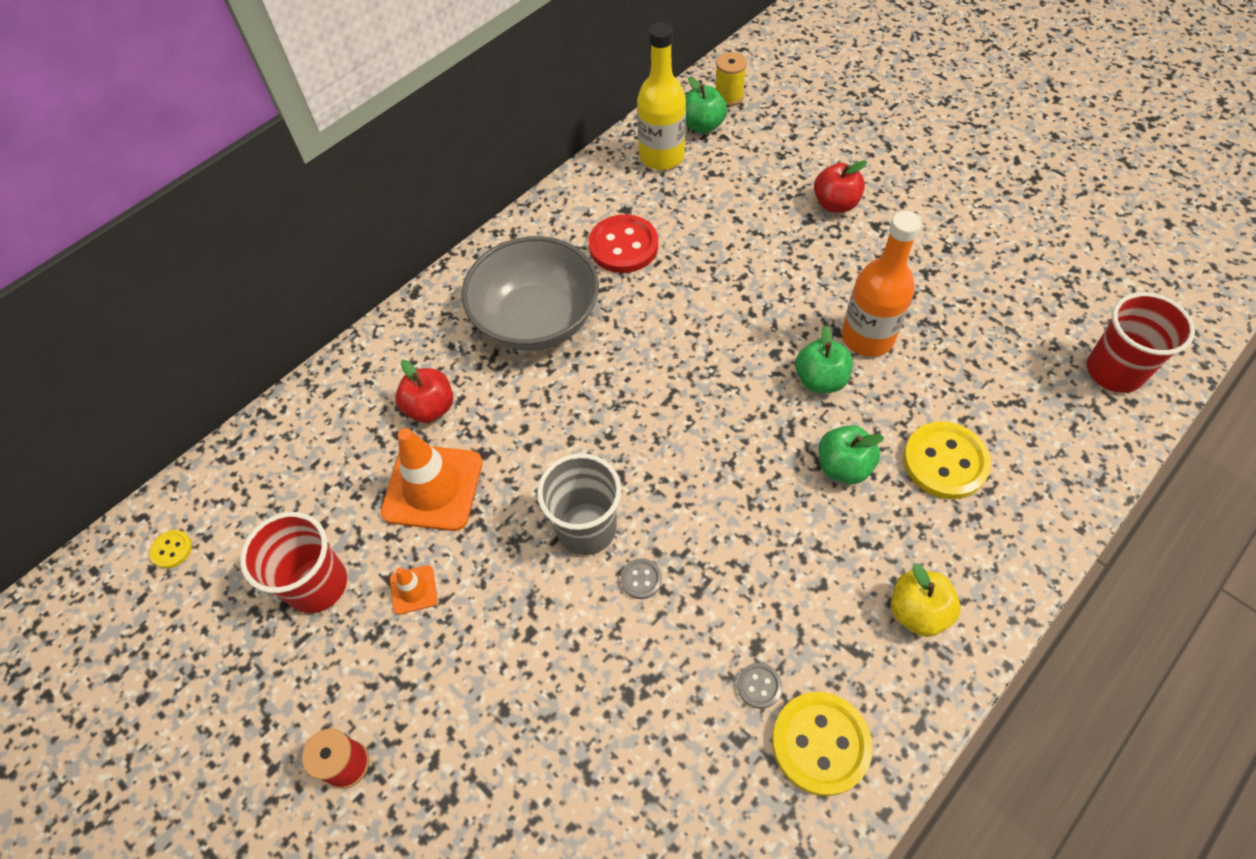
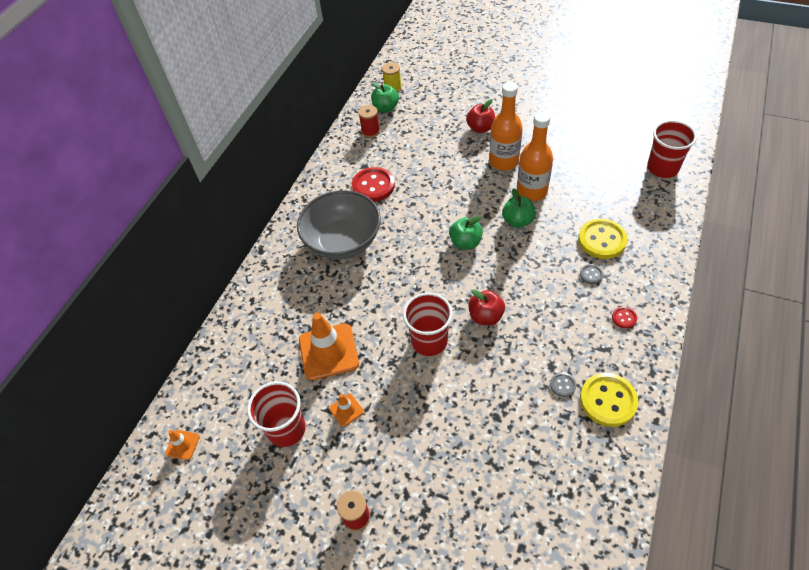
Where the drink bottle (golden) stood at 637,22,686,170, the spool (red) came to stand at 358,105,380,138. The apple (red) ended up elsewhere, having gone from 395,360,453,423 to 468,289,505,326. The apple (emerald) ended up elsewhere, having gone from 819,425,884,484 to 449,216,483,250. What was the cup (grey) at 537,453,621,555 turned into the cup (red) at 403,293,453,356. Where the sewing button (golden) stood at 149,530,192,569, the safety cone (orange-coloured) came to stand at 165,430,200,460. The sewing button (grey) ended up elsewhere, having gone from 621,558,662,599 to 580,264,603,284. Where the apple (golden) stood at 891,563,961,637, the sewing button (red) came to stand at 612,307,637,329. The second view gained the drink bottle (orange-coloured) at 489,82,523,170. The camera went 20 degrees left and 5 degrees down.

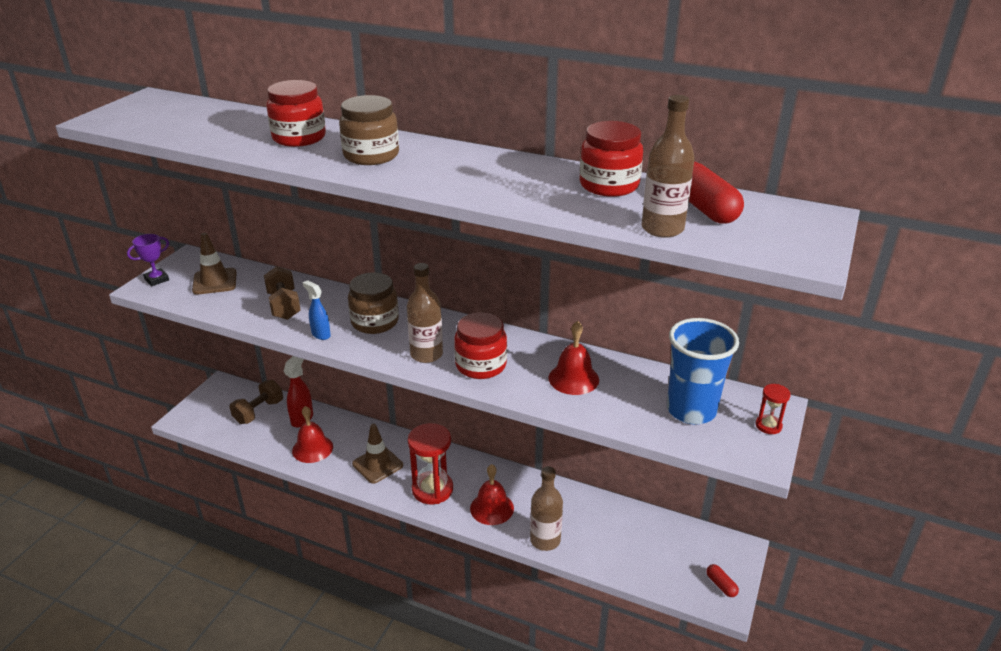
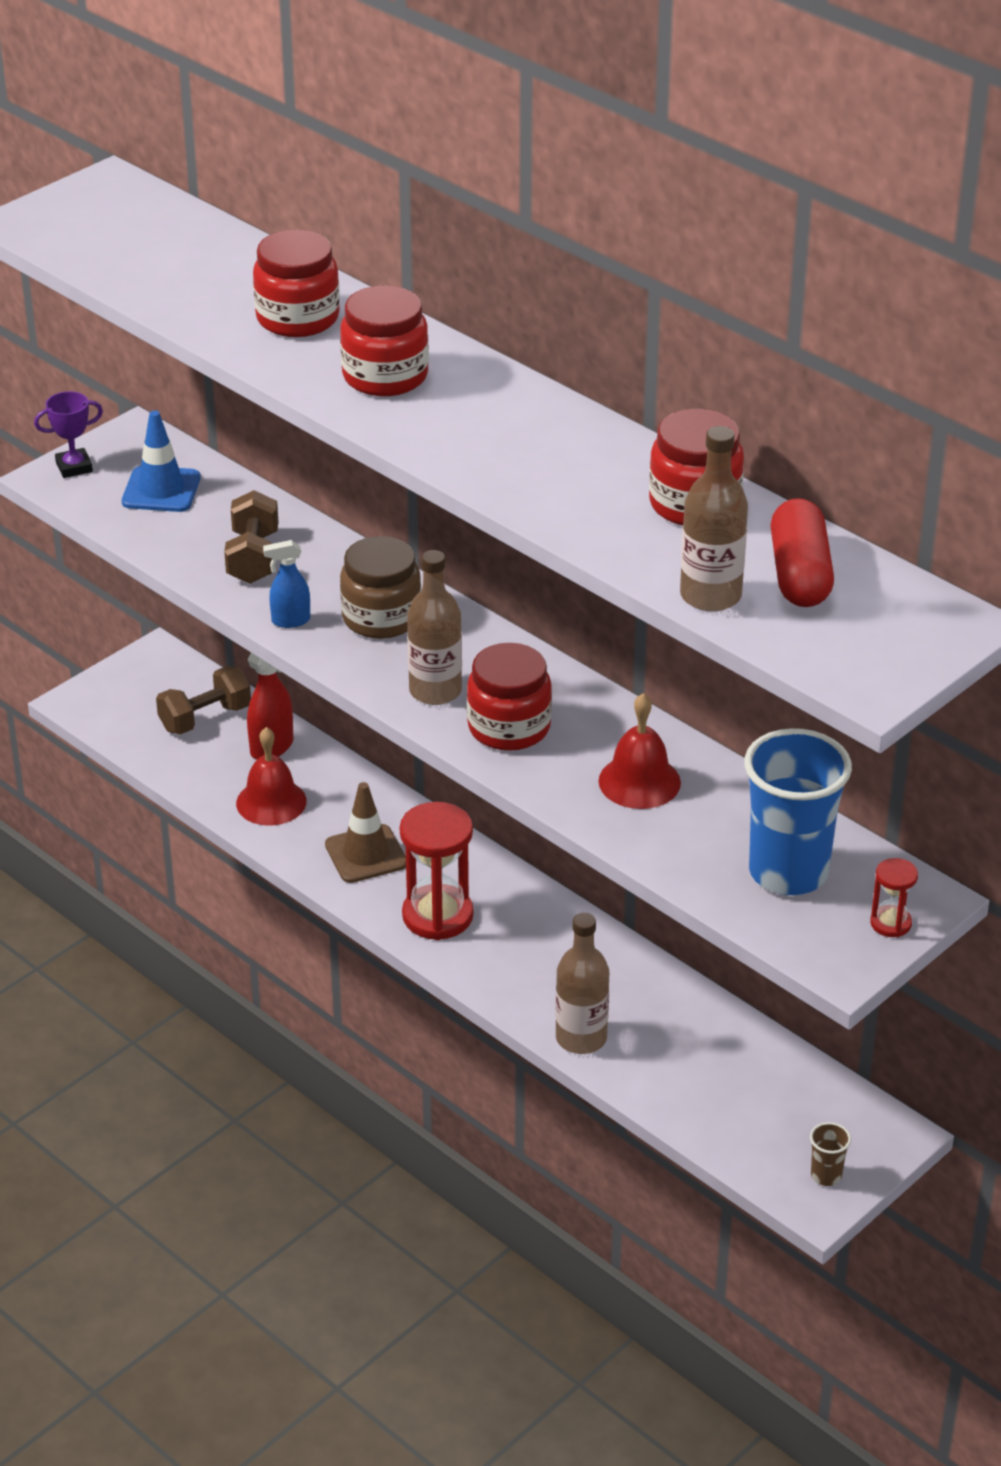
What was the preserve jar (dark brown) at 339,95,399,165 turned into the preserve jar (red) at 340,285,429,396. What was the safety cone (dark brown) at 192,233,237,295 turned into the safety cone (blue) at 122,410,201,512. The spray bottle (blue) at 303,280,331,340 ended up facing another way, 75 degrees counterclockwise from before. The second view lost the hand bell (red) at 470,464,514,525. Where the pill (red) stood at 706,564,739,597, the cup (dark brown) came to stand at 810,1122,851,1186. The camera went 20 degrees right and 5 degrees up.

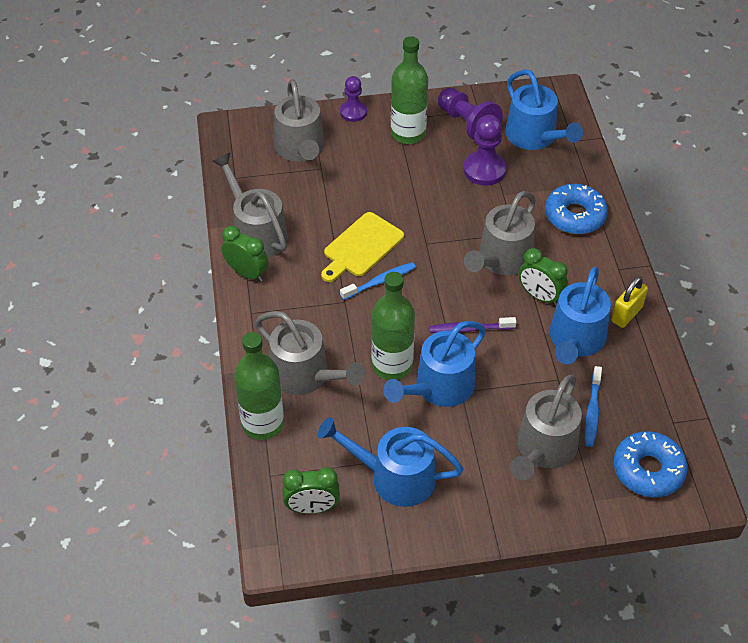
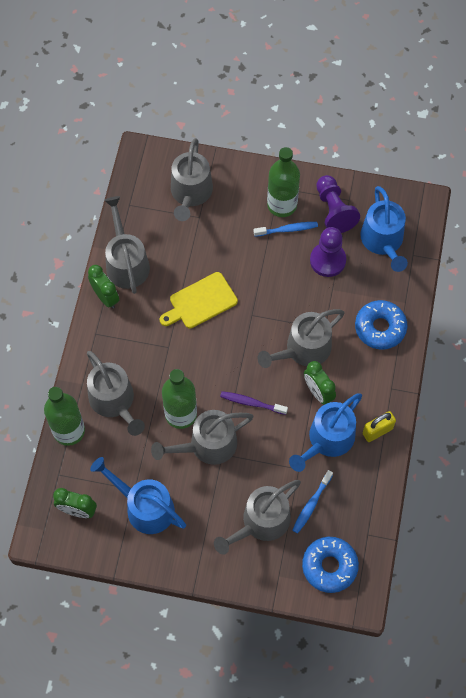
The second view lost the chess pawn (royal purple) at 340,76,367,122. The tooth brush (blue) ended up elsewhere, having gone from 340,262,416,300 to 253,222,318,237. What was the watering pot (blue) at 383,321,486,407 turned into the watering pot (grey) at 151,410,253,465. The camera went 20 degrees right and 15 degrees up.

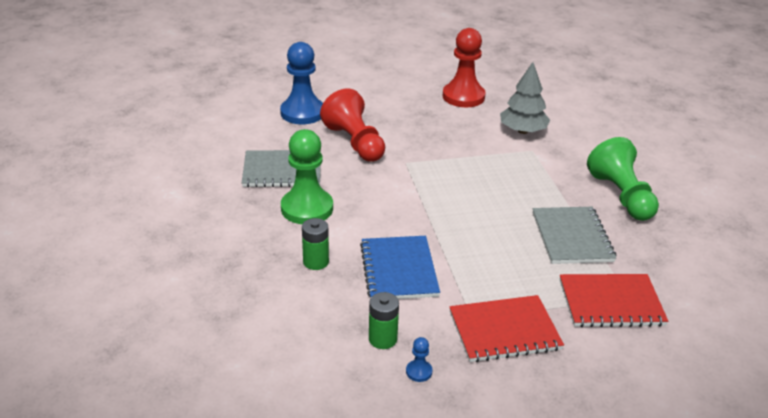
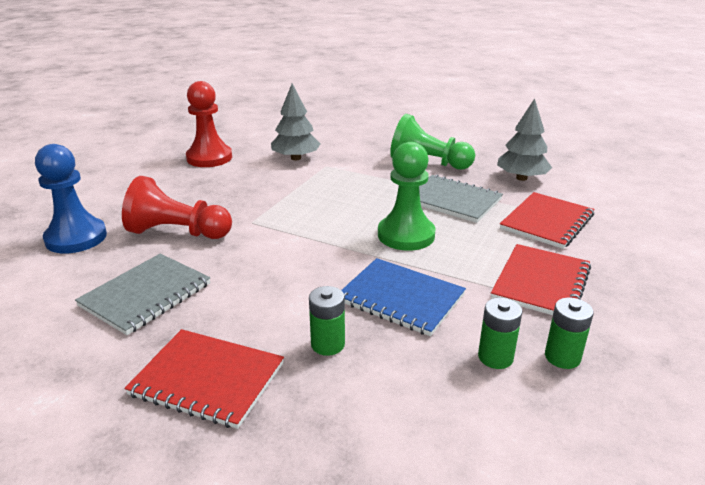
The chess pawn (emerald) ended up elsewhere, having gone from 281,129,333,224 to 378,142,436,251. Where the chess pawn (blue) stood at 406,337,433,382, the AA battery (emerald) came to stand at 545,297,594,369. The second view gained the fir tree (grey) at 497,98,552,181. The second view gained the notebook (red) at 124,329,284,429. The camera went 50 degrees left and 5 degrees down.

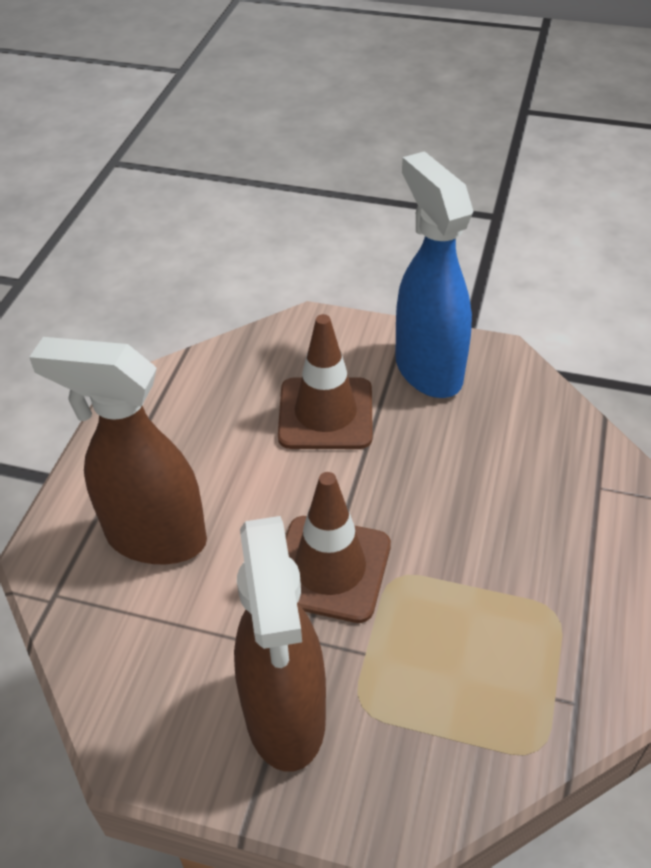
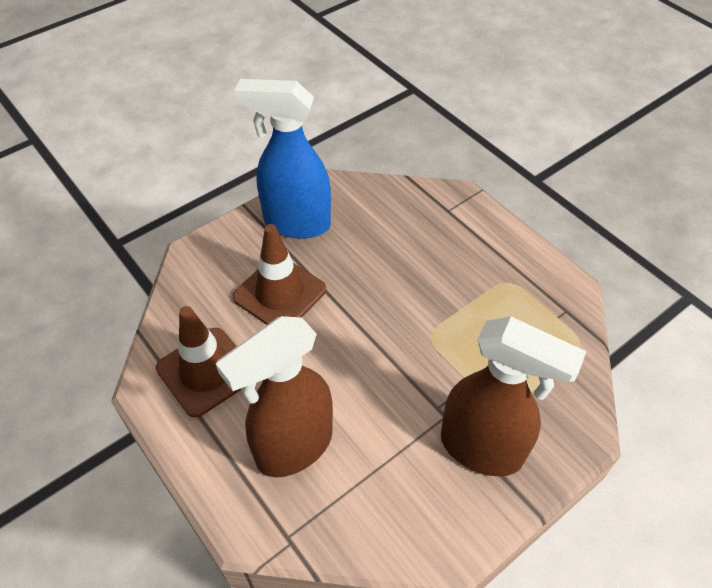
The safety cone (dark brown) ended up elsewhere, having gone from 285,472,391,623 to 156,306,241,418. The camera went 55 degrees left and 5 degrees up.

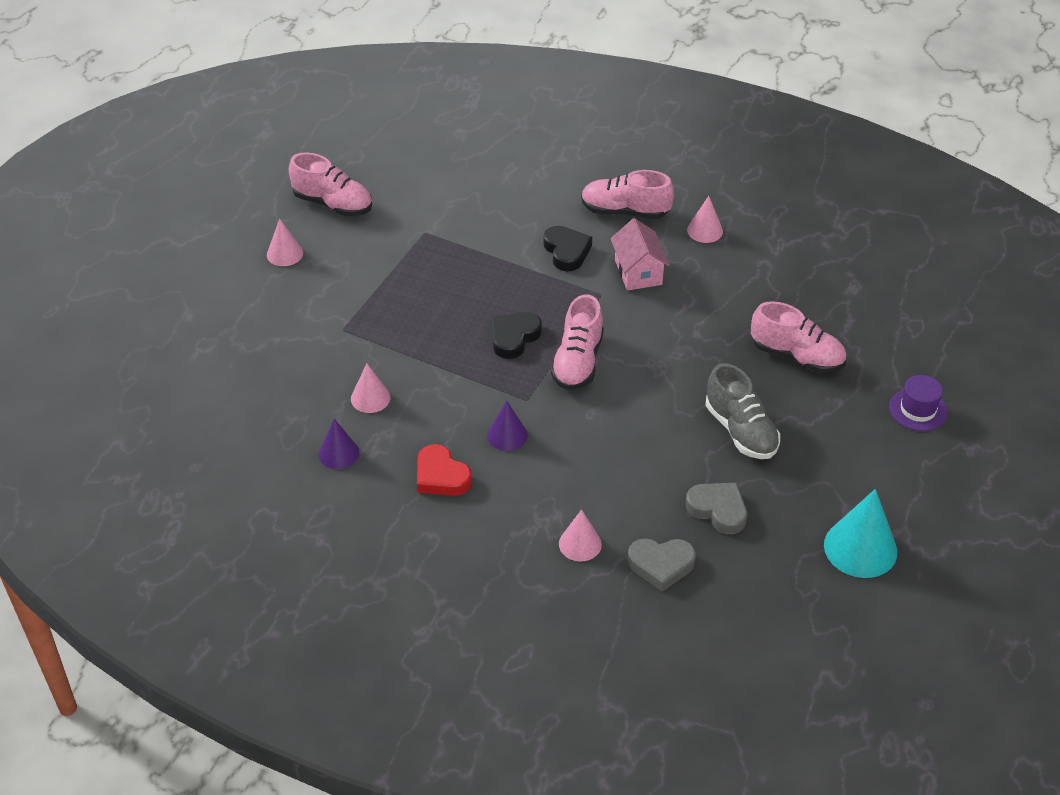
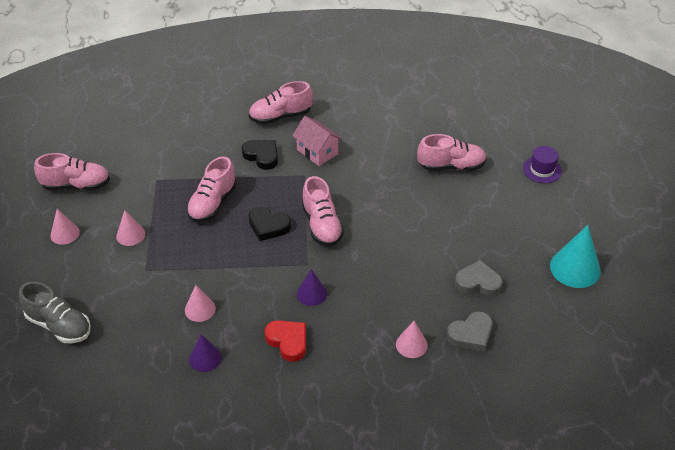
The solid cone (rosy) ended up elsewhere, having gone from 687,196,723,243 to 116,210,145,246. The heart shape (jet-black) at 491,312,542,359 ended up facing another way, 75 degrees counterclockwise from before. The shoe (grey) ended up elsewhere, having gone from 705,363,780,459 to 19,282,91,343. The heart shape (red) at 417,444,472,496 ended up facing another way, 150 degrees counterclockwise from before. The second view gained the shoe (rosy) at 187,157,237,222. The camera went 30 degrees left and 0 degrees up.

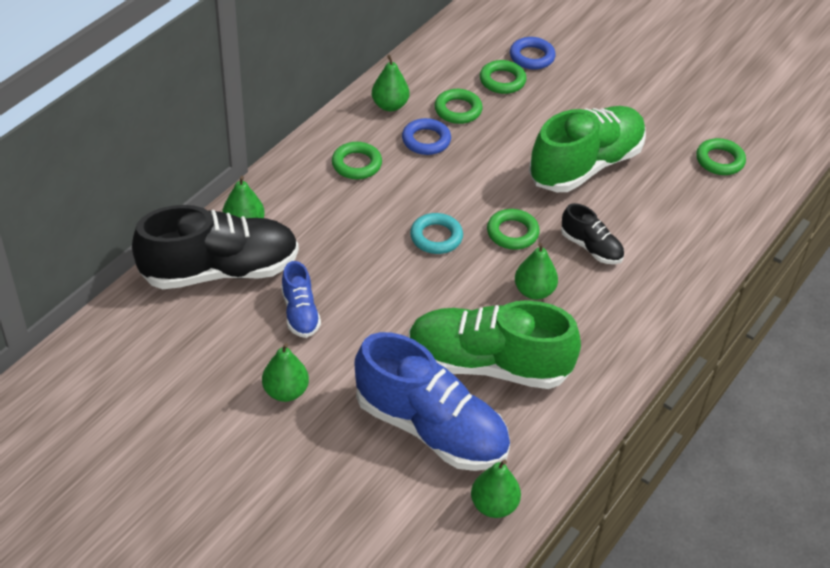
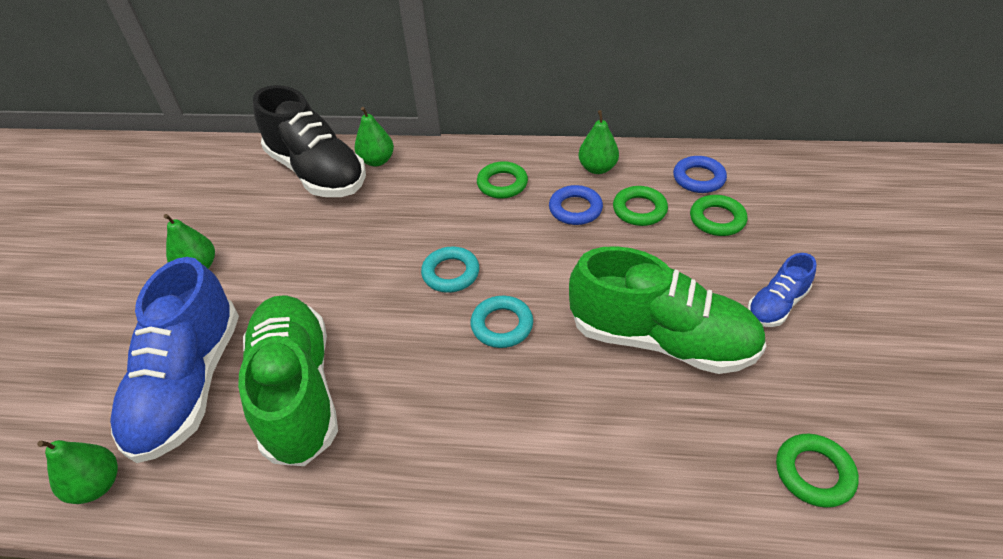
The ring (blue) ended up elsewhere, having gone from 510,37,556,70 to 673,156,727,193. The second view lost the shoe (jet-black) at 561,203,624,264. What was the ring (emerald) at 487,209,540,250 turned into the ring (teal) at 471,296,533,348. The second view lost the pear fruit (emerald) at 515,243,558,300. The shoe (blue) ended up elsewhere, having gone from 281,261,321,338 to 747,253,817,327. The camera went 65 degrees right and 0 degrees up.

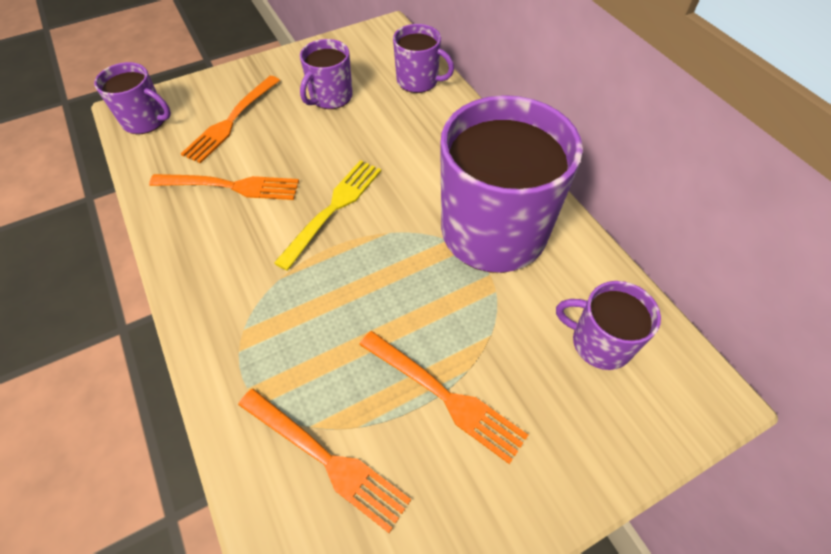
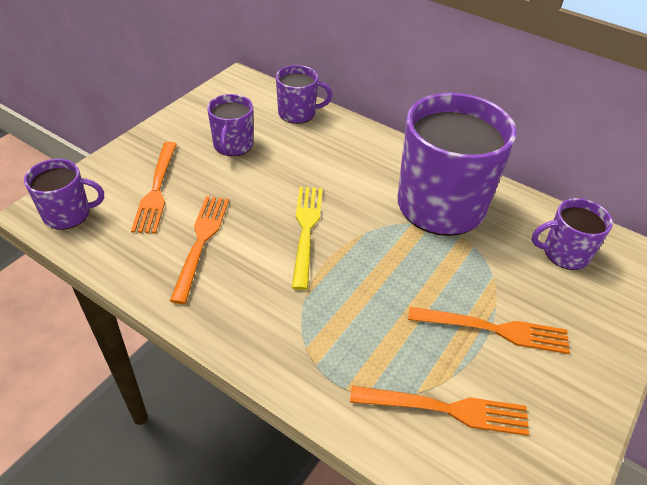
The fork (orange-coloured) at 149,174,299,200 ended up facing another way, 60 degrees counterclockwise from before. The camera went 30 degrees left and 10 degrees down.

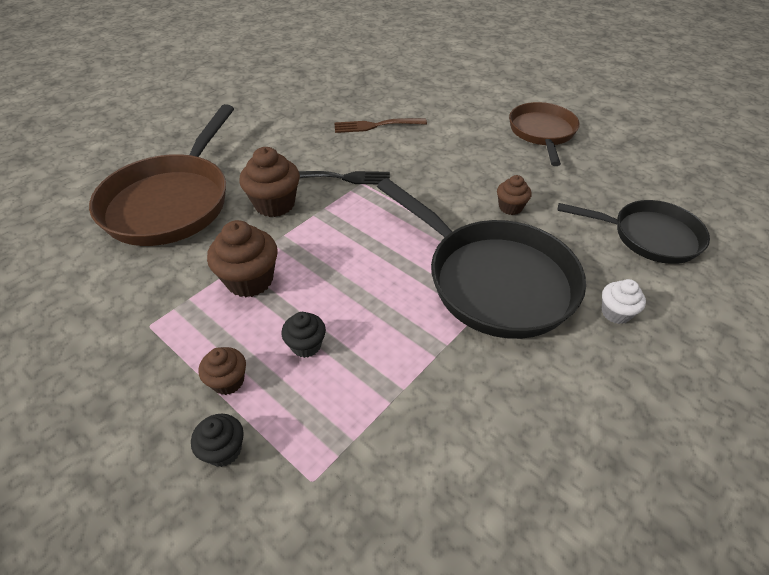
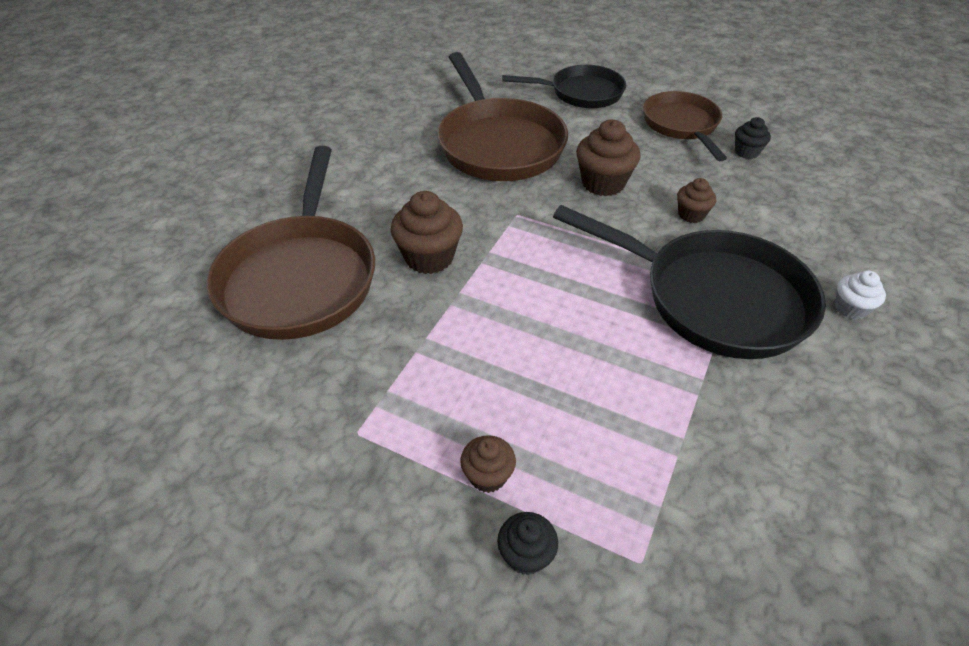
Where the fork (dark brown) stood at 334,118,427,133, the pan (dark brown) came to stand at 437,52,568,181. The second view lost the fork (jet-black) at 299,171,390,184. The pan (jet-black) ended up elsewhere, having gone from 558,200,710,264 to 502,65,626,108. The fairy cake (dark brown) ended up elsewhere, having gone from 207,220,278,297 to 576,120,641,196. The fairy cake (jet-black) ended up elsewhere, having gone from 281,312,326,358 to 735,117,771,159. The camera went 15 degrees left and 0 degrees up.

